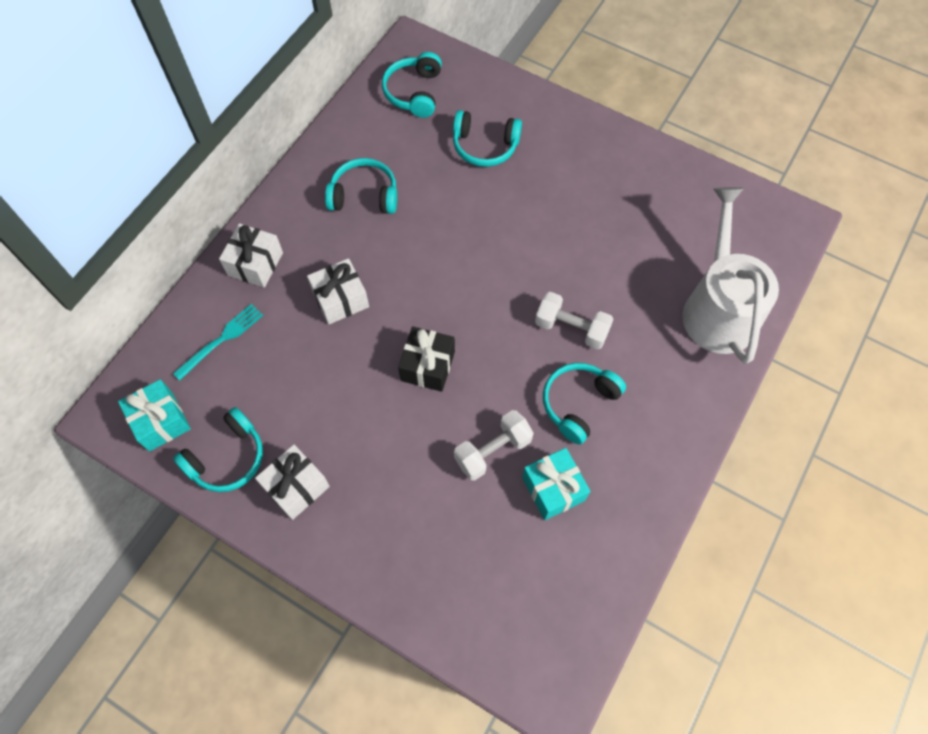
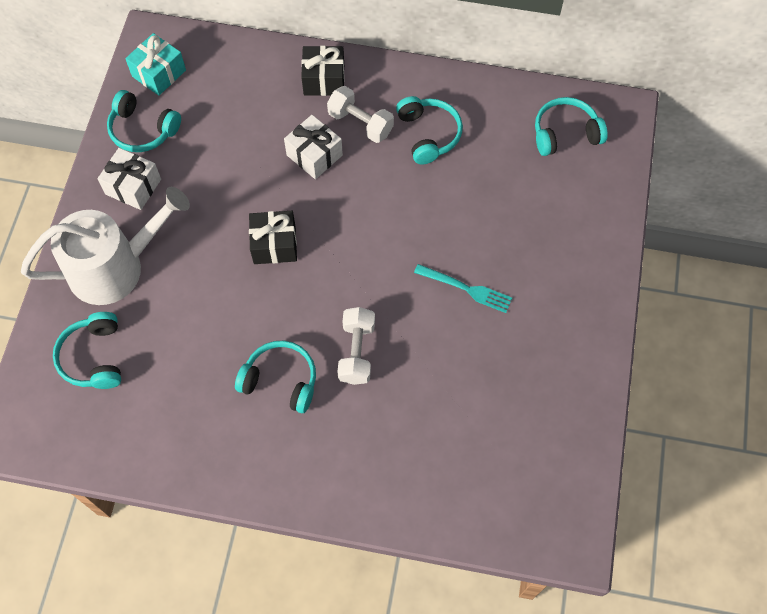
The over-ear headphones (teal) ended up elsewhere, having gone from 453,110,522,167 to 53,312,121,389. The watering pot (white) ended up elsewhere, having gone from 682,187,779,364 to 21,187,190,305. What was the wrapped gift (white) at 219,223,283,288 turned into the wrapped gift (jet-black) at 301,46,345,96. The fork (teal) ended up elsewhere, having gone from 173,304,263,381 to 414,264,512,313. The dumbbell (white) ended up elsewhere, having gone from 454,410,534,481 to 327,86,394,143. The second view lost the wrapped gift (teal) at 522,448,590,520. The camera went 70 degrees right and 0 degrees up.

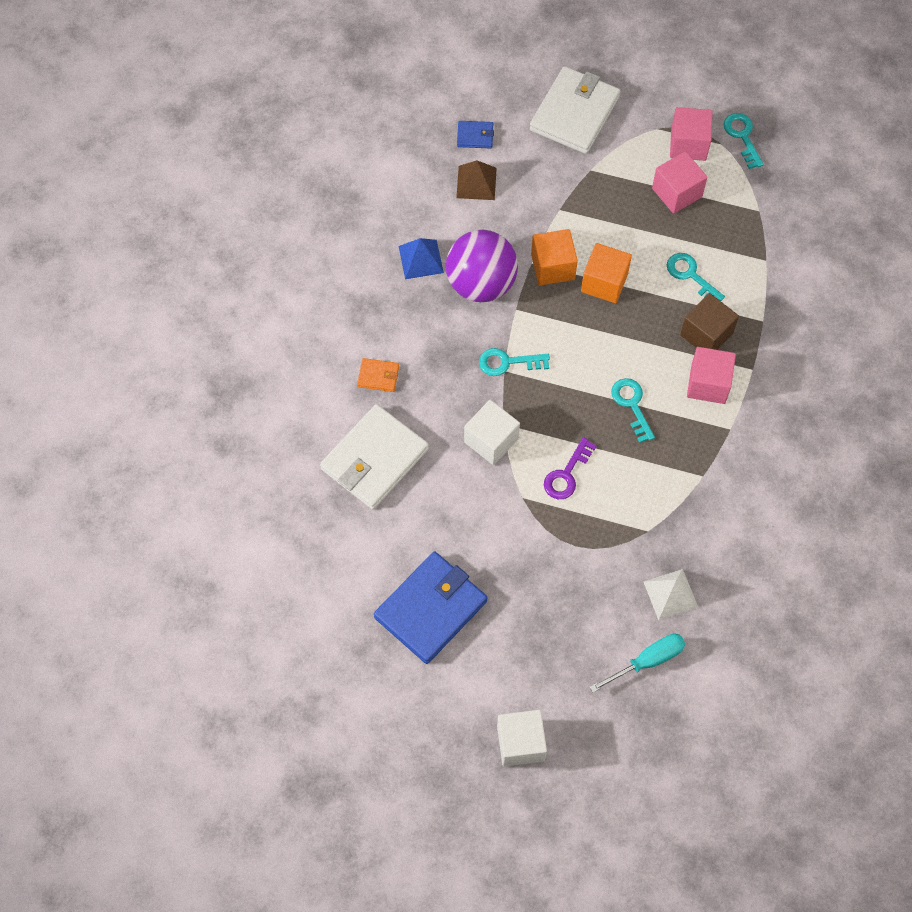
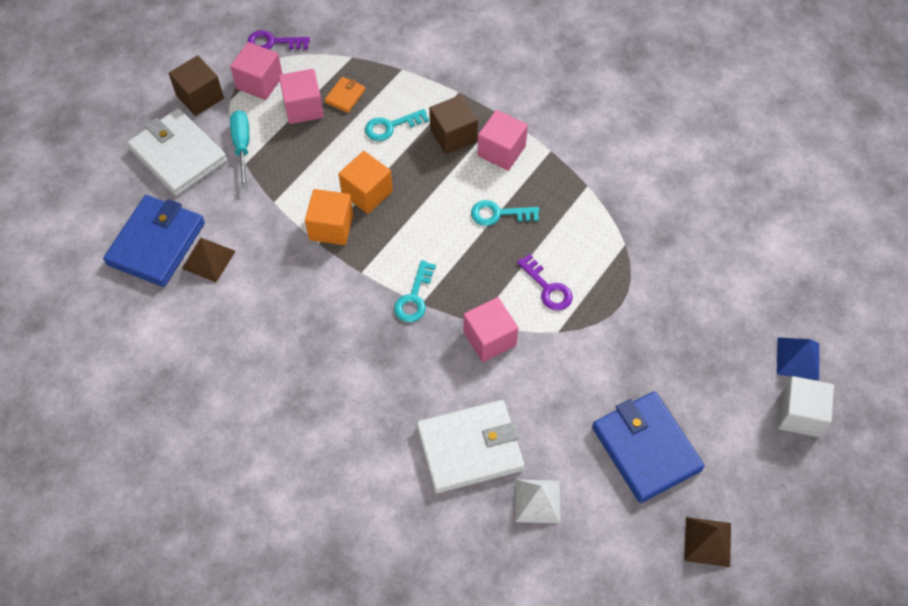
What was the key (teal) at 724,113,764,169 turned into the key (royal purple) at 247,30,310,49. The size of the card wallet (blue) at 457,121,494,149 changed by a factor of 2.26. The second view lost the sphere (royal purple) at 446,230,518,302. The solid pyramid (blue) ended up elsewhere, having gone from 399,238,444,279 to 777,337,819,380. The card wallet (orange-coloured) ended up elsewhere, having gone from 357,358,399,392 to 325,77,365,113. What was the block (white) at 464,400,520,465 turned into the block (rosy) at 463,297,519,362. The card wallet (white) at 320,404,429,509 ended up facing another way, 75 degrees counterclockwise from before. The solid pyramid (white) ended up elsewhere, having gone from 643,569,698,620 to 516,479,561,524. The hand screwdriver (teal) ended up elsewhere, having gone from 590,634,685,692 to 230,110,249,188. The second view gained the block (dark brown) at 169,55,224,116. The second view gained the solid pyramid (dark brown) at 684,517,731,567. The camera went 70 degrees left and 5 degrees down.

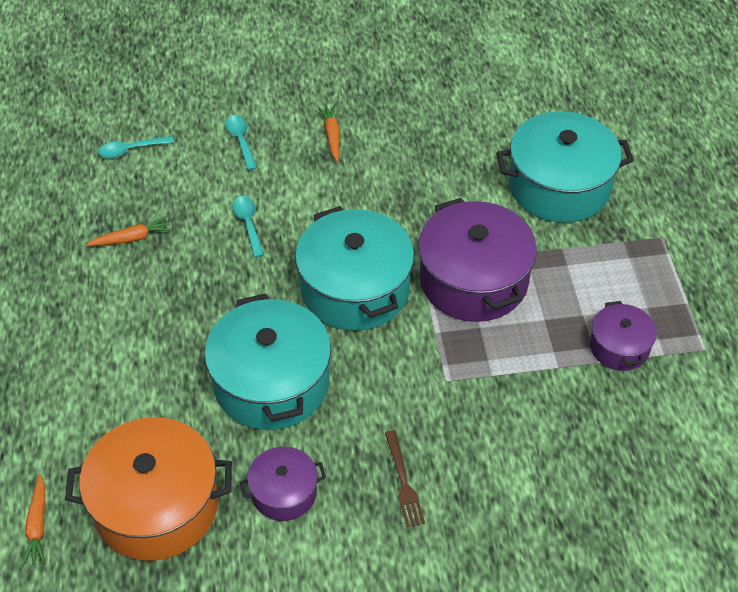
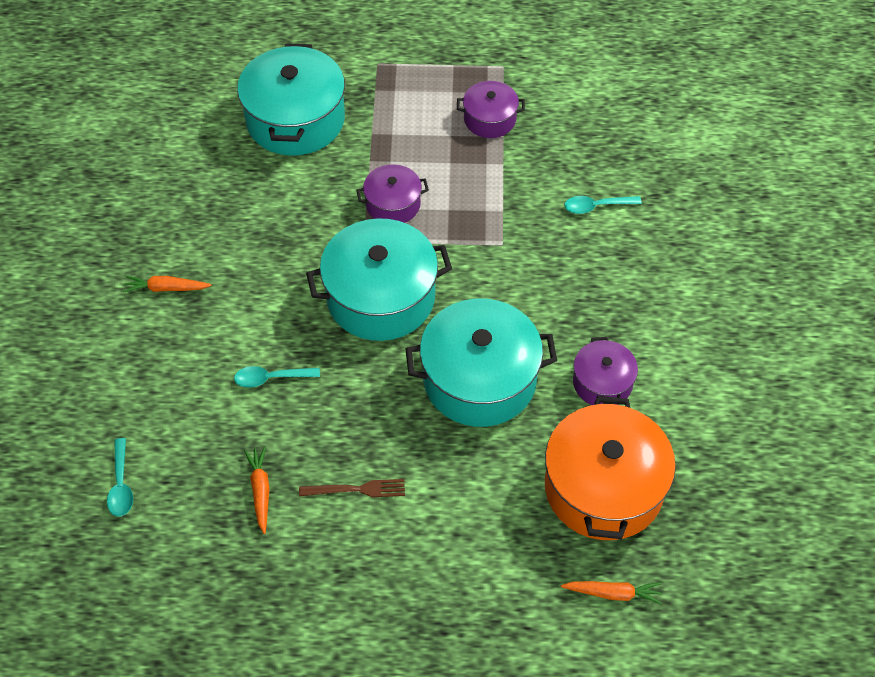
The tablespoon (teal) ended up elsewhere, having gone from 225,115,257,170 to 565,196,642,214. The size of the pot (royal purple) at 418,198,537,322 changed by a factor of 0.53. The fork (dark brown) ended up elsewhere, having gone from 385,430,425,527 to 299,479,405,497. The camera went 80 degrees left and 5 degrees up.

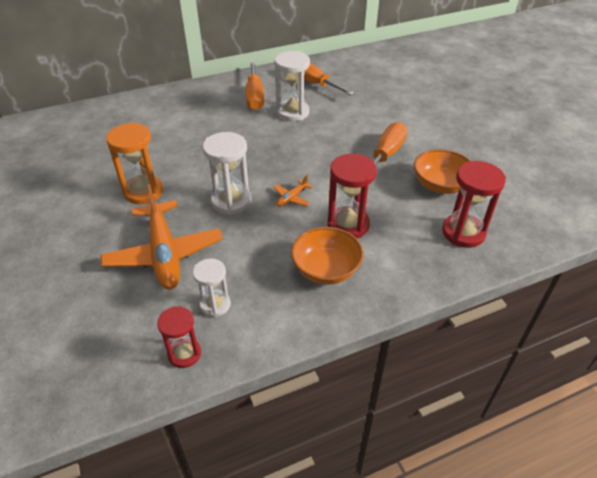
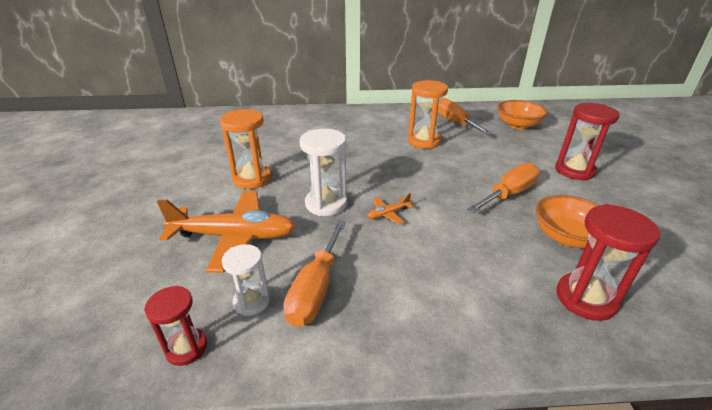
What was the sandglass (white) at 275,51,310,121 turned into the sandglass (orange-coloured) at 408,80,448,149. The hand screwdriver (orange-coloured) ended up elsewhere, having gone from 246,62,264,110 to 283,220,346,327. The sandglass (red) ended up elsewhere, having gone from 327,154,377,238 to 555,103,620,181. The aeroplane (orange-coloured) at 100,184,223,290 ended up facing another way, 90 degrees counterclockwise from before. The deep dish (orange-coloured) ended up elsewhere, having gone from 291,227,363,285 to 497,100,548,130. The camera went 20 degrees right and 10 degrees down.

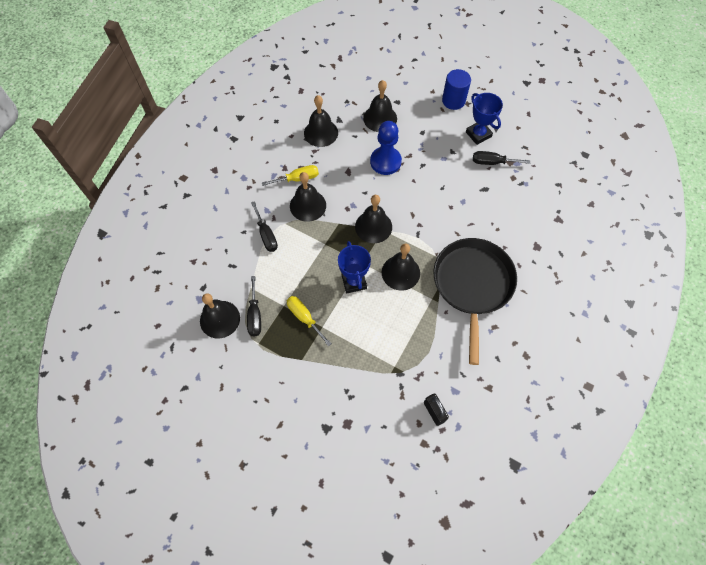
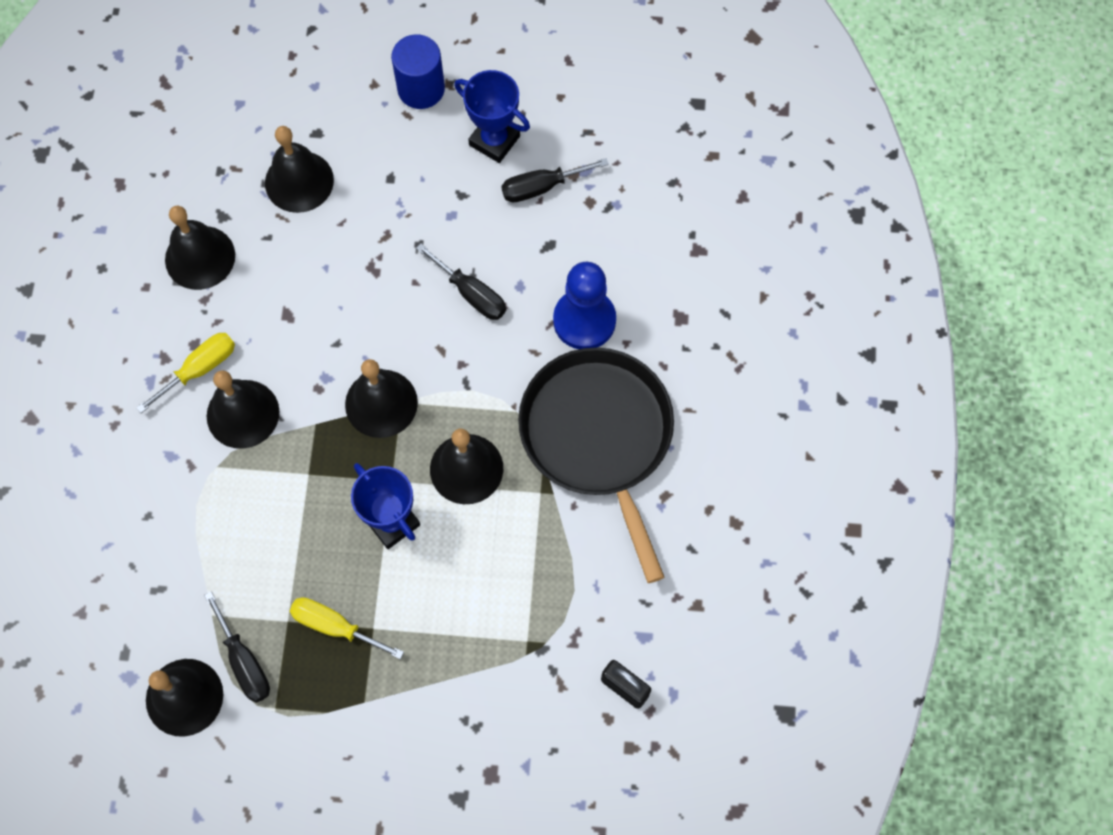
The chess pawn (blue) ended up elsewhere, having gone from 370,121,402,175 to 553,262,616,349. The hand screwdriver (jet-black) ended up elsewhere, having gone from 251,201,278,252 to 416,244,506,320. The camera went 25 degrees left and 5 degrees up.

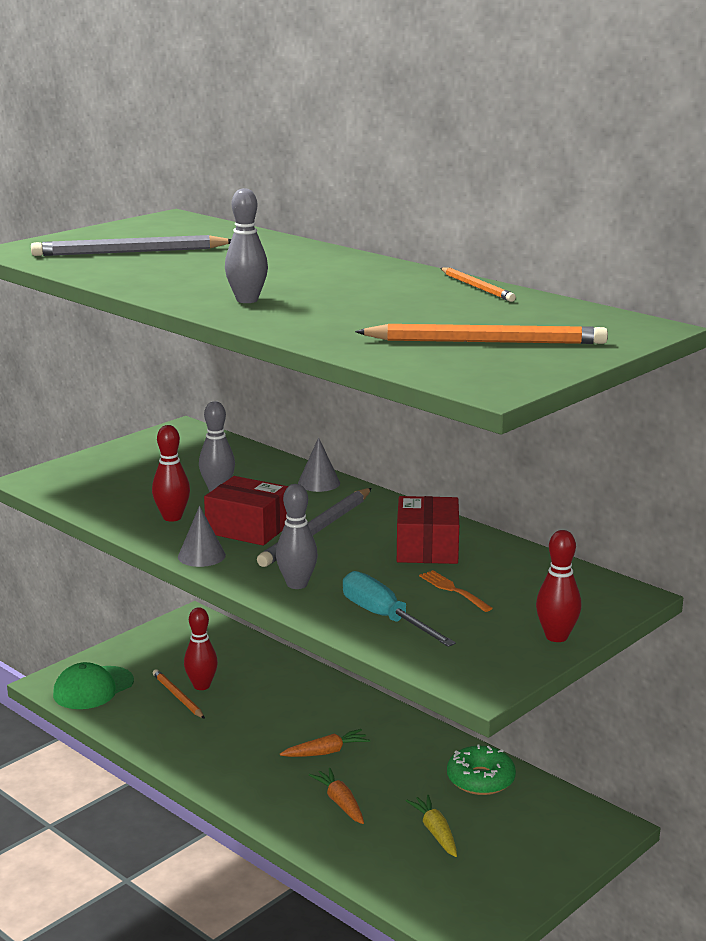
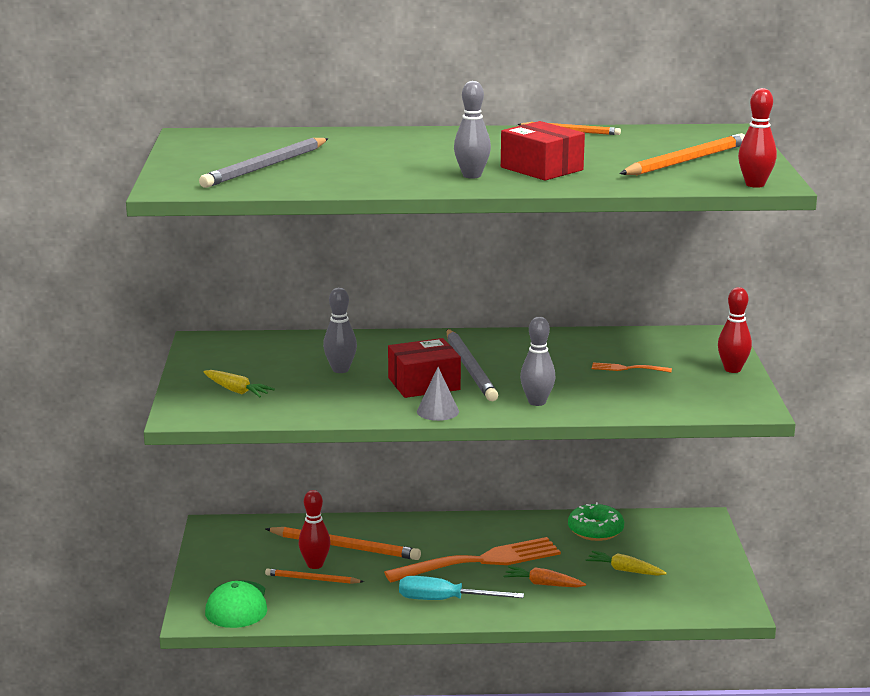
The bowling pin (red) ended up elsewhere, having gone from 152,425,190,522 to 738,88,777,188. The second view lost the solid cone (grey) at 298,437,340,492. The parcel (red) ended up elsewhere, having gone from 397,496,459,564 to 501,121,585,180. The hand screwdriver (teal) ended up elsewhere, having gone from 343,571,456,647 to 399,576,524,600. Where the root vegetable (orange-coloured) stood at 280,729,370,757, the fork (orange-coloured) came to stand at 384,537,561,583. The second view gained the root vegetable (golden) at 204,370,275,397. The second view gained the pencil (orange-coloured) at 265,527,421,560. The camera went 45 degrees left and 0 degrees up.

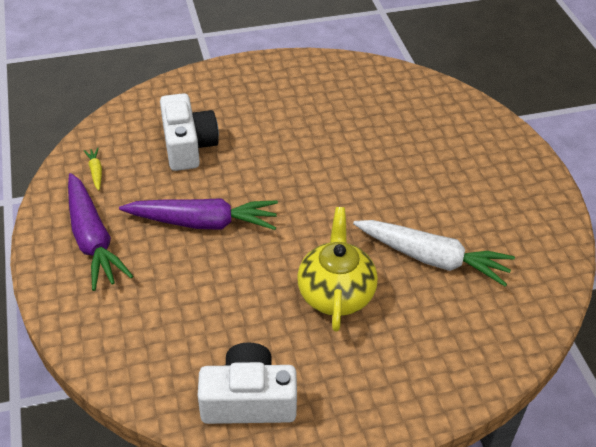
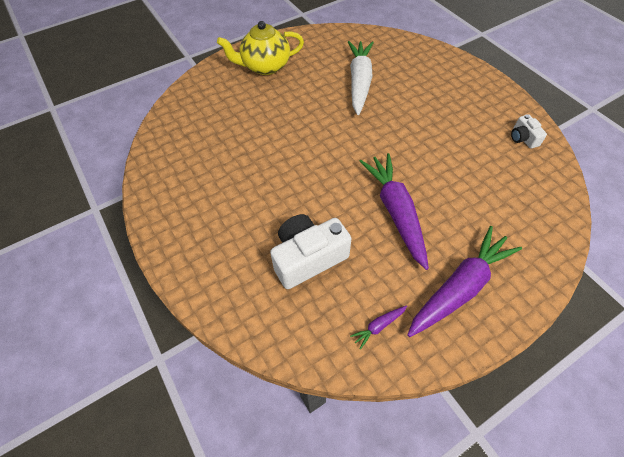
What was the root vegetable (golden) at 84,148,102,190 turned into the root vegetable (royal purple) at 350,306,407,349. The china teapot (golden) ended up elsewhere, having gone from 297,207,378,332 to 217,21,304,75. The size of the compact camera (white) at 198,342,297,424 changed by a factor of 0.50. The camera went 105 degrees left and 10 degrees up.

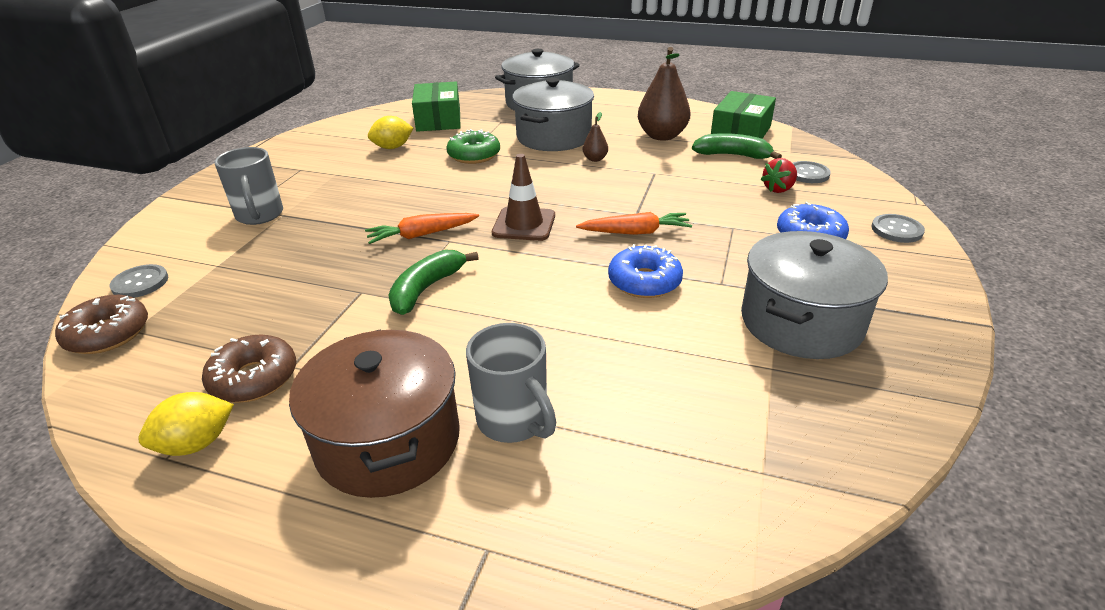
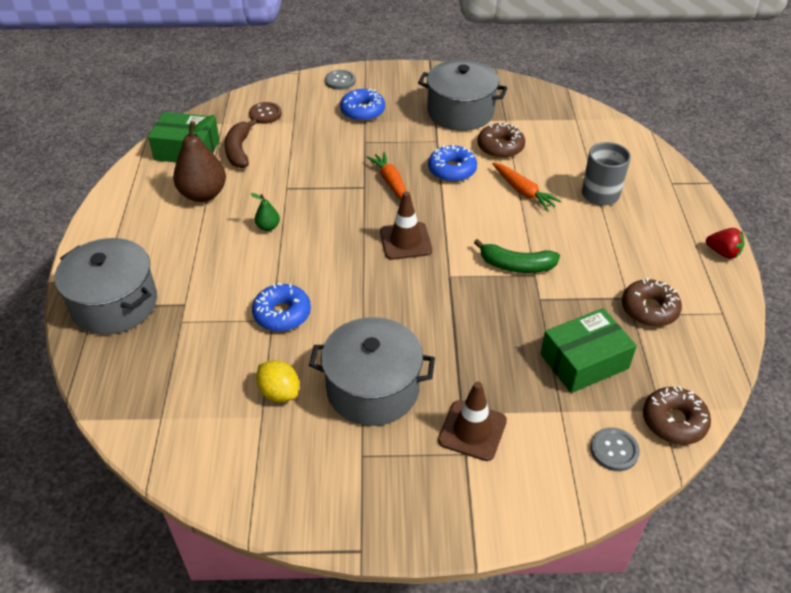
The pot (grey) ended up elsewhere, having gone from 512,78,594,151 to 309,317,435,426. The parcel (emerald) ended up elsewhere, having gone from 412,82,461,132 to 540,308,637,393. What was the pear fruit (dark brown) at 583,112,608,162 turned into the pear fruit (emerald) at 251,193,280,231. What was the doughnut (emerald) at 446,129,500,164 turned into the doughnut (blue) at 252,283,311,331. What was the toy banana (emerald) at 692,133,782,159 turned into the toy banana (dark brown) at 224,119,257,168. Where the tea mug (grey) stood at 214,147,283,225, the safety cone (dark brown) came to stand at 438,382,507,461. The strawberry (red) ended up elsewhere, having gone from 761,158,797,193 to 706,228,745,259. What was the sewing button (grey) at 793,161,831,183 turned into the sewing button (dark brown) at 249,102,282,124. The root vegetable (orange-coloured) ended up elsewhere, having gone from 365,213,479,244 to 492,163,562,211. The second view lost the pot (dark brown) at 289,329,460,498. The second view lost the lemon (golden) at 138,392,234,456. The second view gained the doughnut (dark brown) at 477,123,525,158. The camera went 110 degrees left and 10 degrees up.

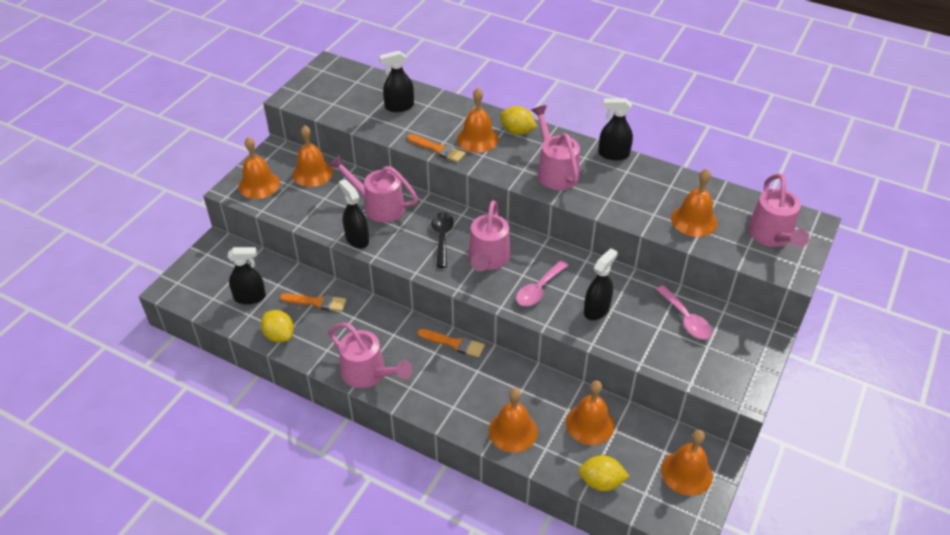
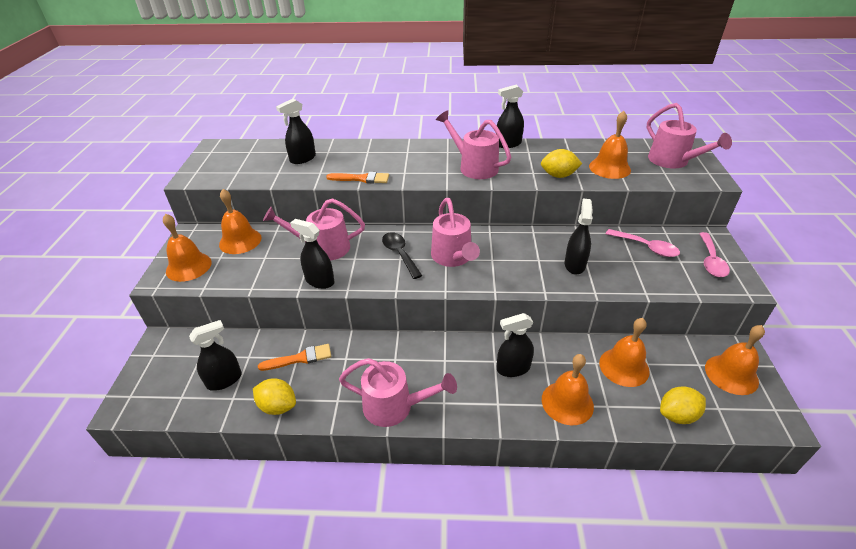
The second view lost the hand bell (orange-coloured) at 457,88,499,153. The lemon (golden) ended up elsewhere, having gone from 500,106,537,135 to 541,149,582,178. The tablespoon (rosy) ended up elsewhere, having gone from 516,261,569,306 to 699,232,730,277. The second view lost the brush (orange-coloured) at 417,329,485,358. The second view gained the spray bottle (jet-black) at 497,313,534,377. The camera went 25 degrees left and 5 degrees down.

